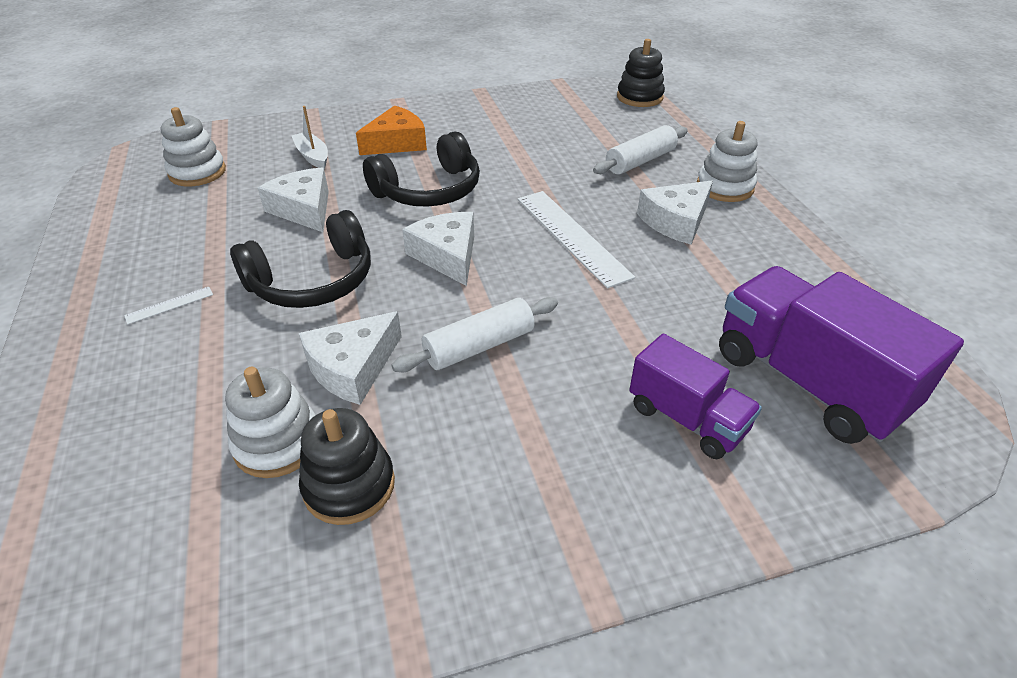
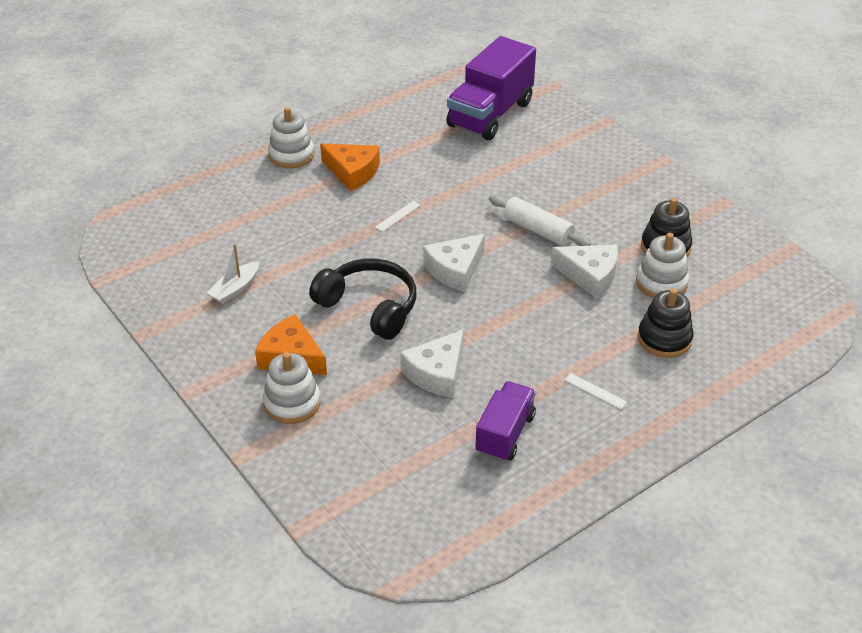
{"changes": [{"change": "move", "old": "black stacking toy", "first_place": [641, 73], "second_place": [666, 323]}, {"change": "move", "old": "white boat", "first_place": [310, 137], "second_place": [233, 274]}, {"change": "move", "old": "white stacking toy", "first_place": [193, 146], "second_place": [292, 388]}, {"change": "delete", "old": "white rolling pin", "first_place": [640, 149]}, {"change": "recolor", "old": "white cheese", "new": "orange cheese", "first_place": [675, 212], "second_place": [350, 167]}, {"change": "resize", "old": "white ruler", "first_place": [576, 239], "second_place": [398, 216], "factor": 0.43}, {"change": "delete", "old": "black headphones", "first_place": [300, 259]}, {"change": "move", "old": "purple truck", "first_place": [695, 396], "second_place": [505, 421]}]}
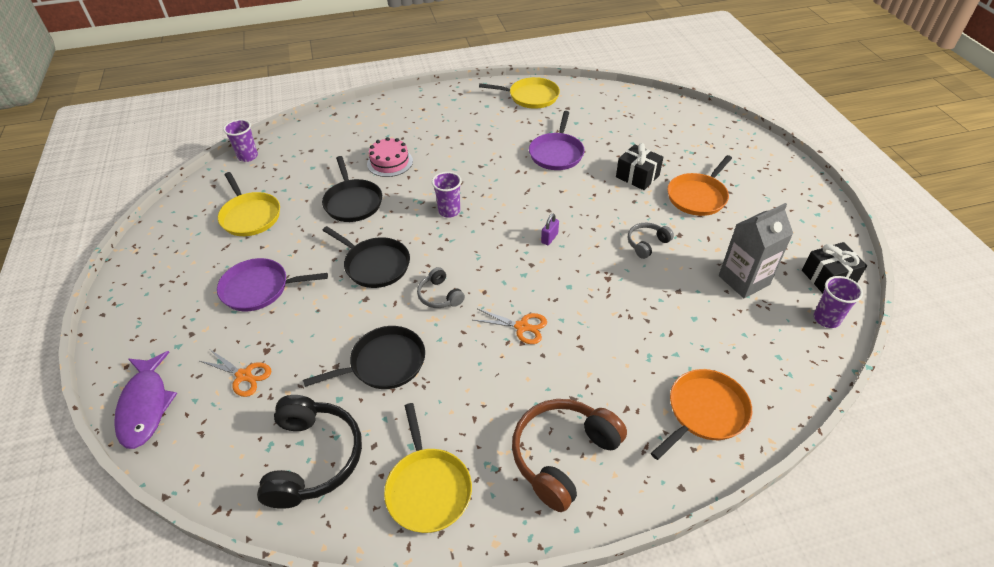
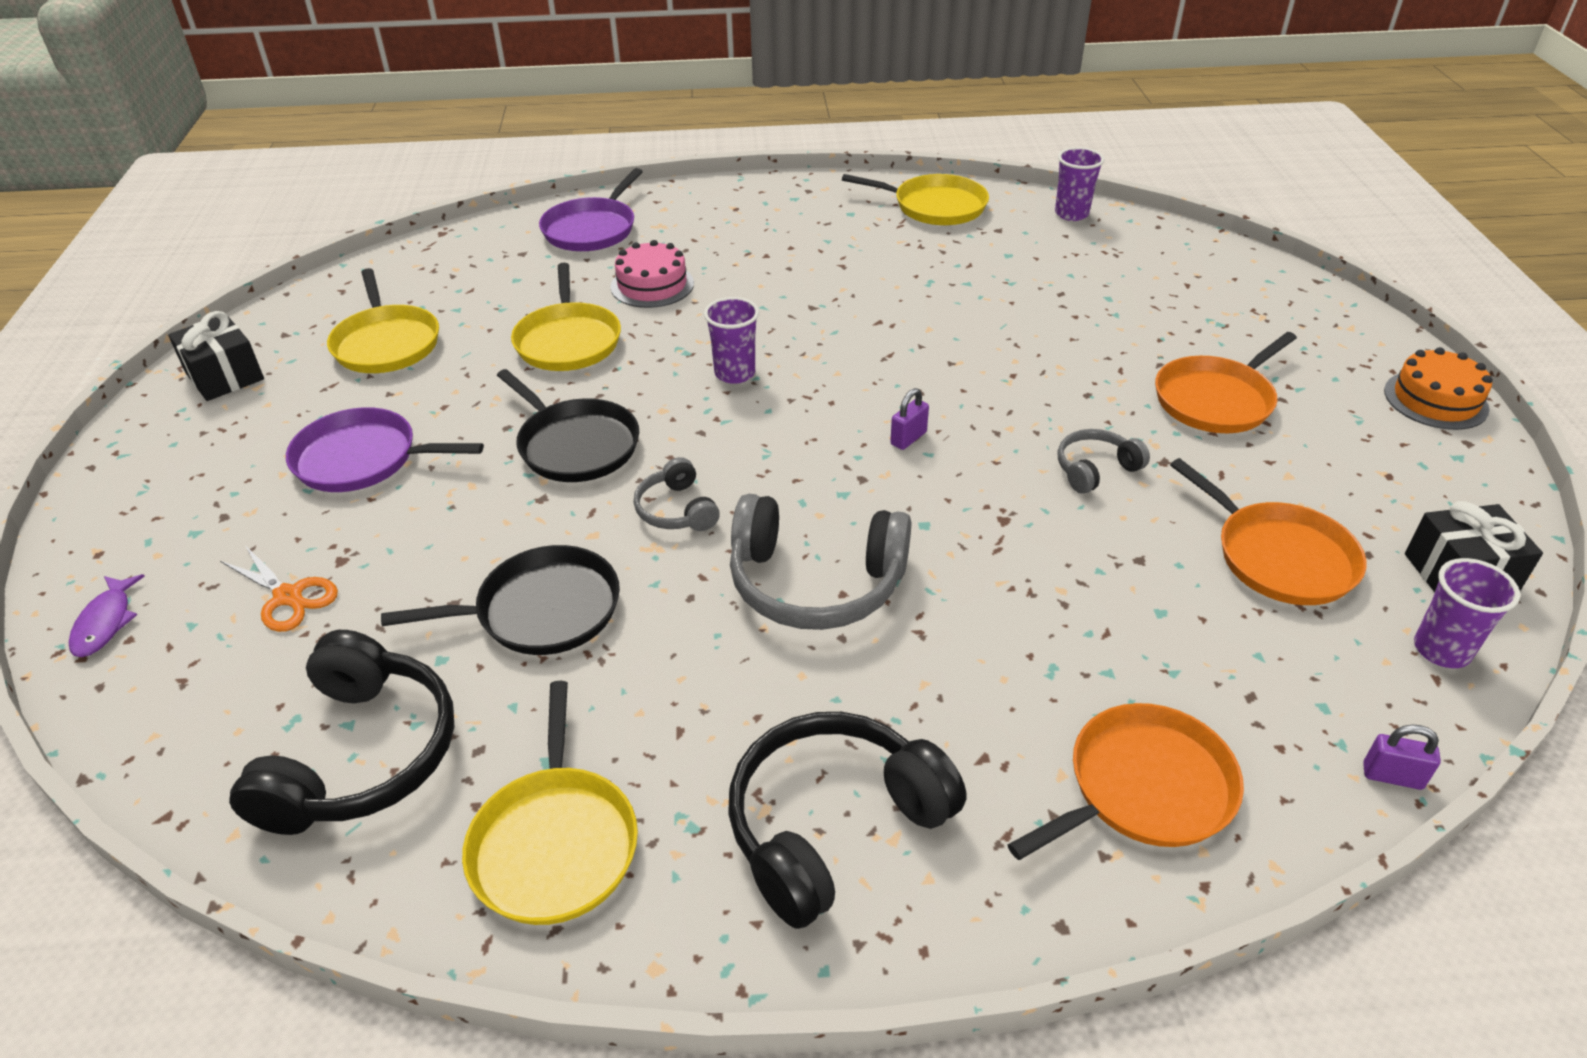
{"changes": [{"change": "move", "old": "purple pan", "first_place": [557, 140], "second_place": [591, 209]}, {"change": "move", "old": "purple cup", "first_place": [240, 140], "second_place": [1079, 184]}, {"change": "move", "old": "black gift", "first_place": [639, 166], "second_place": [216, 356]}, {"change": "recolor", "old": "black pan", "new": "yellow pan", "first_place": [352, 189], "second_place": [566, 317]}, {"change": "replace", "old": "grey carton", "new": "orange pan", "first_place": [756, 250], "second_place": [1268, 531]}, {"change": "replace", "old": "orange scissors", "new": "grey headphones", "first_place": [510, 326], "second_place": [820, 562]}, {"change": "resize", "old": "purple fish", "first_place": [145, 400], "second_place": [107, 615], "factor": 0.55}, {"change": "recolor", "old": "brown headphones", "new": "black headphones", "first_place": [569, 455], "second_place": [847, 820]}, {"change": "insert", "new": "orange cake", "second_place": [1438, 388]}, {"change": "insert", "new": "purple padlock", "second_place": [1402, 757]}]}
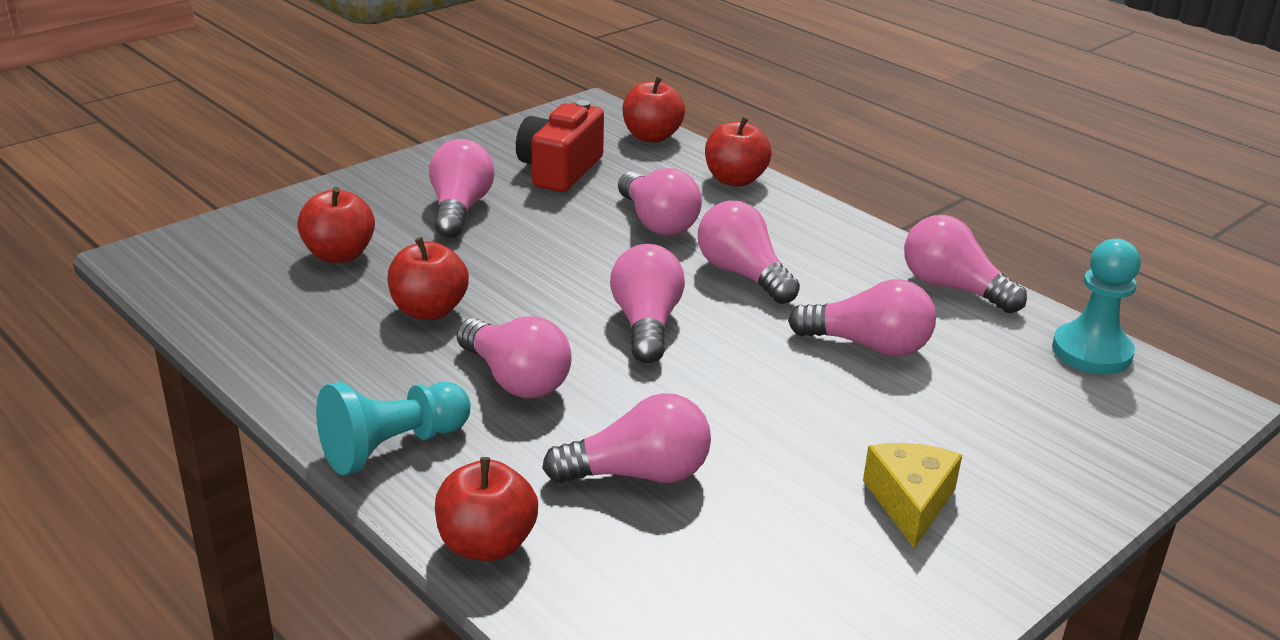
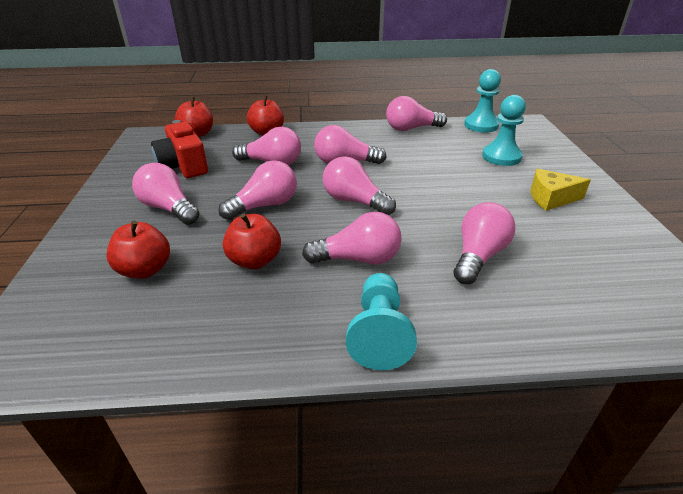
{"changes": [{"change": "move", "old": "pink light bulb", "first_place": [862, 317], "second_place": [258, 190]}, {"change": "rotate", "old": "yellow cheese", "first_place": [912, 495], "second_place": [561, 190], "degrees": -45}, {"change": "delete", "old": "red apple", "first_place": [486, 509]}, {"change": "insert", "new": "turquoise pawn", "second_place": [504, 130]}]}
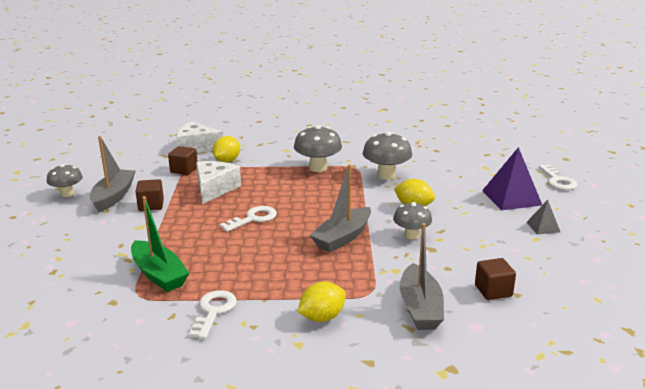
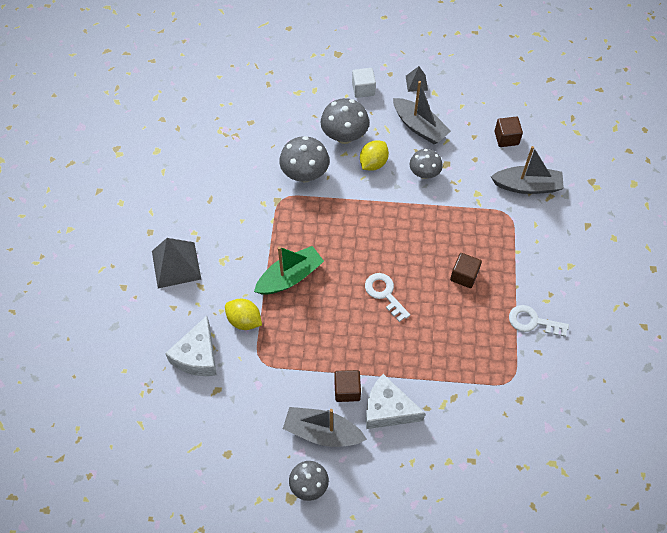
{"changes": [{"change": "move", "old": "grey mushroom", "first_place": [318, 148], "second_place": [344, 121]}, {"change": "move", "old": "brown cube", "first_place": [183, 160], "second_place": [466, 270]}, {"change": "replace", "old": "purple pyramid", "new": "white cube", "first_place": [512, 178], "second_place": [364, 83]}, {"change": "move", "old": "white cheese", "first_place": [218, 182], "second_place": [395, 401]}, {"change": "move", "old": "grey boat", "first_place": [340, 208], "second_place": [422, 112]}, {"change": "delete", "old": "white key", "first_place": [558, 177]}, {"change": "move", "old": "green boat", "first_place": [160, 244], "second_place": [289, 270]}, {"change": "delete", "old": "yellow lemon", "first_place": [322, 301]}, {"change": "insert", "new": "grey pyramid", "second_place": [176, 263]}]}
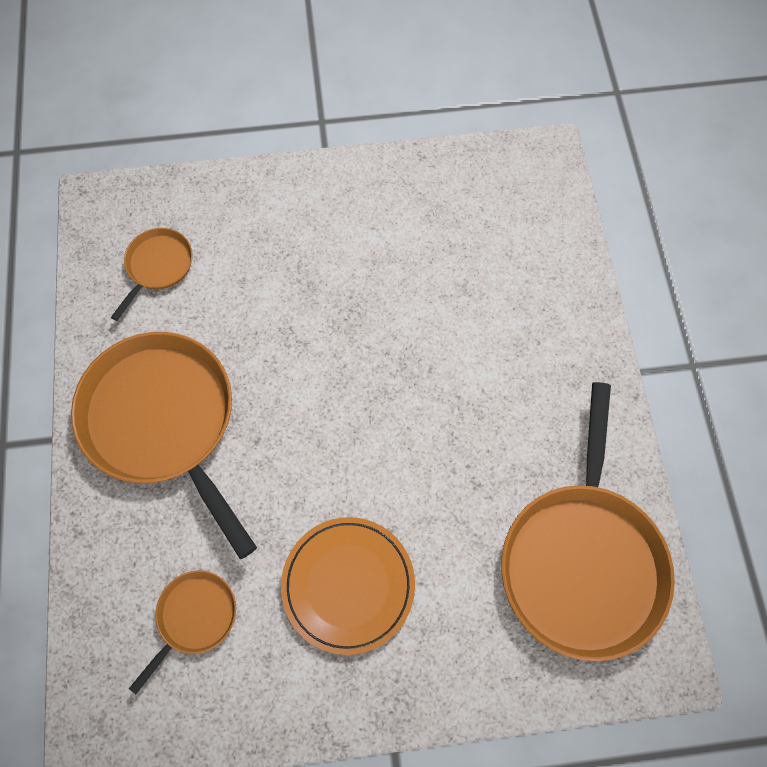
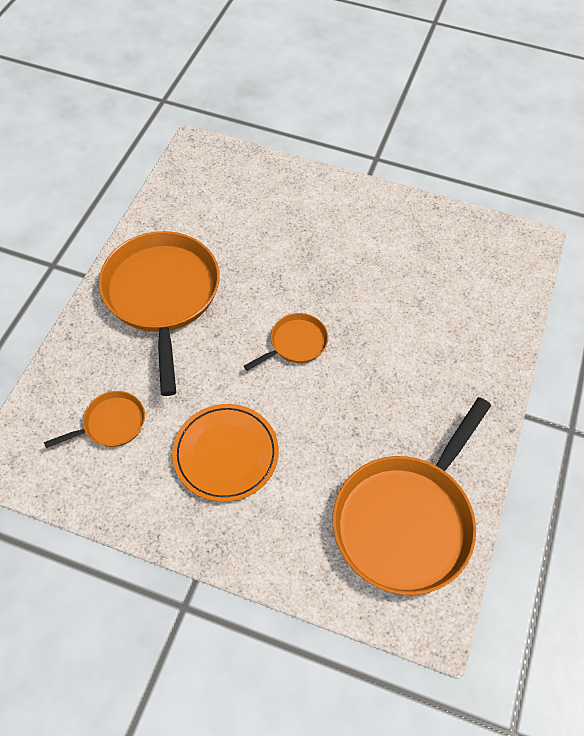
{"changes": [{"change": "move", "old": "orange pan", "first_place": [151, 274], "second_place": [286, 342]}]}
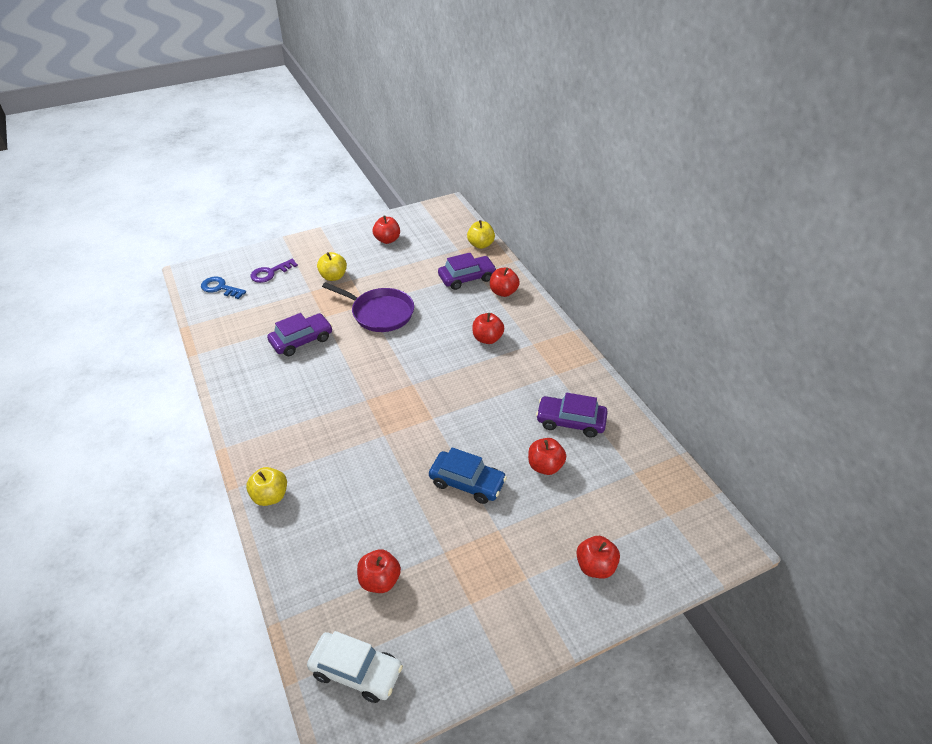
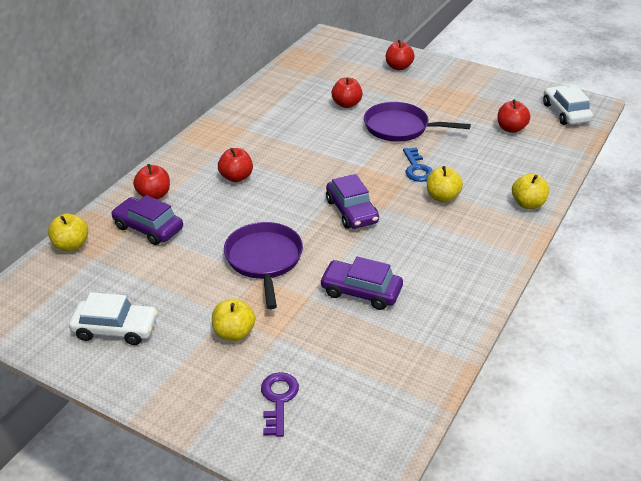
{"changes": [{"change": "replace", "old": "red apple", "new": "white car", "first_place": [386, 229], "second_place": [113, 318]}, {"change": "rotate", "old": "purple key", "first_place": [274, 271], "second_place": [280, 404], "degrees": -105}, {"change": "move", "old": "blue key", "first_place": [223, 288], "second_place": [418, 164]}, {"change": "move", "old": "purple car", "first_place": [572, 415], "second_place": [352, 201]}, {"change": "replace", "old": "blue car", "new": "purple pan", "first_place": [468, 475], "second_place": [417, 122]}, {"change": "insert", "new": "yellow apple", "second_place": [445, 184]}]}
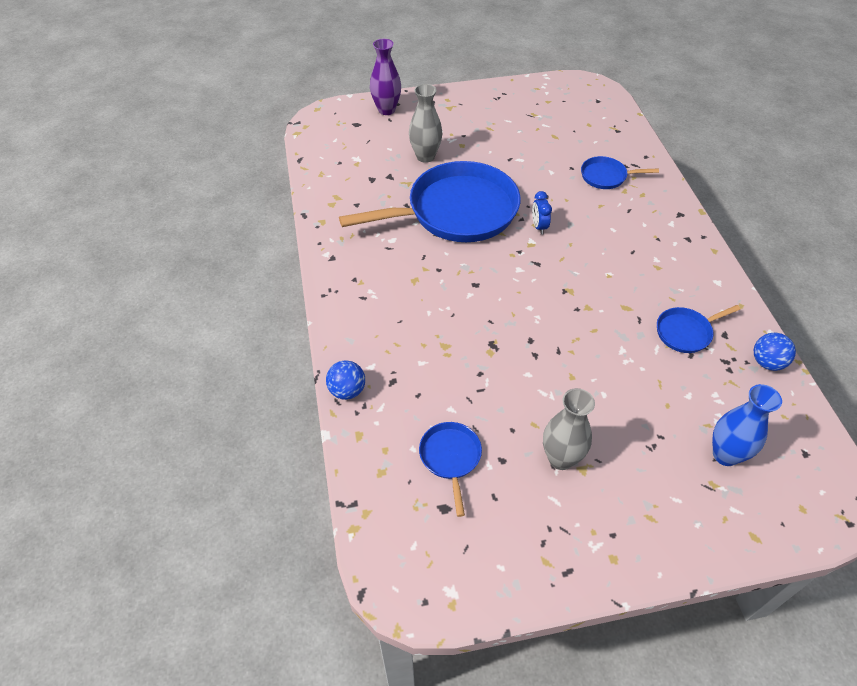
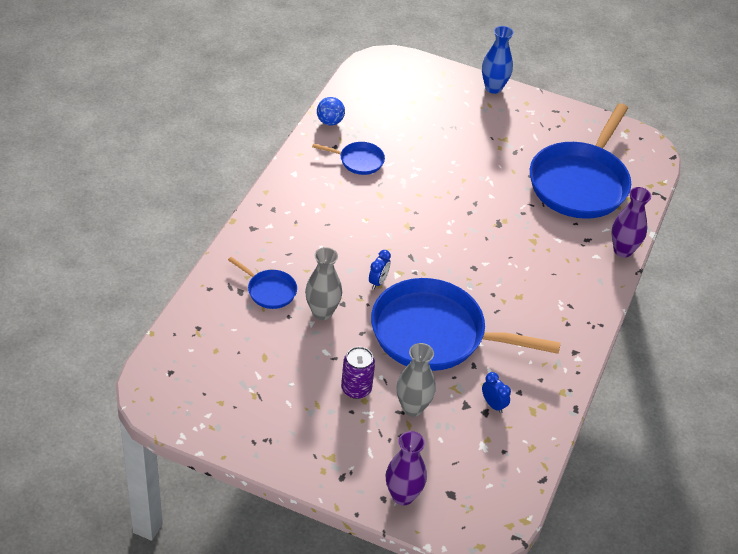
{"changes": [{"change": "replace", "old": "blue ball", "new": "purple vase", "first_place": [345, 380], "second_place": [631, 222]}, {"change": "move", "old": "blue vase", "first_place": [747, 425], "second_place": [498, 60]}, {"change": "move", "old": "grey vase", "first_place": [569, 429], "second_place": [323, 283]}, {"change": "resize", "old": "blue pan", "first_place": [450, 469], "second_place": [580, 161], "factor": 2.28}, {"change": "insert", "new": "purple can", "second_place": [358, 373]}, {"change": "insert", "new": "blue clock", "second_place": [496, 393]}]}
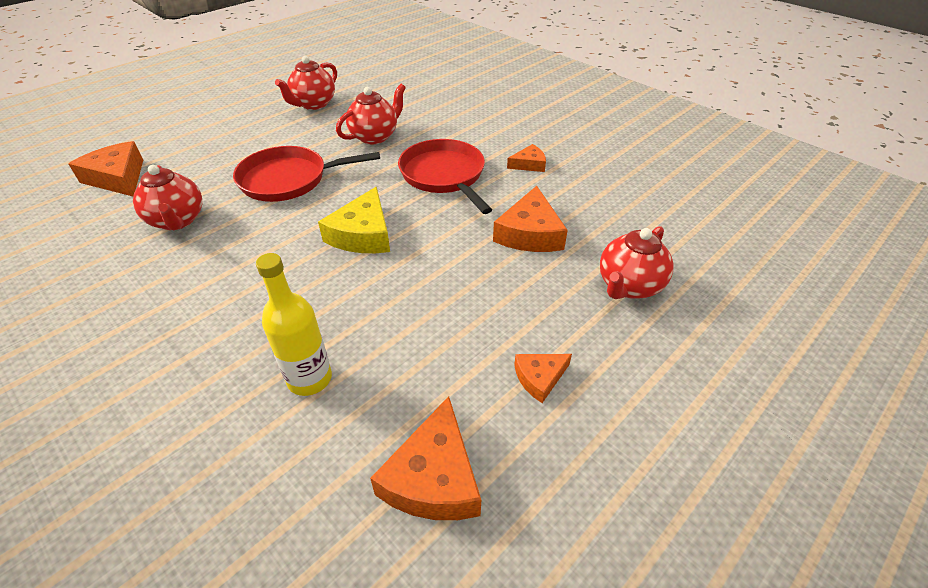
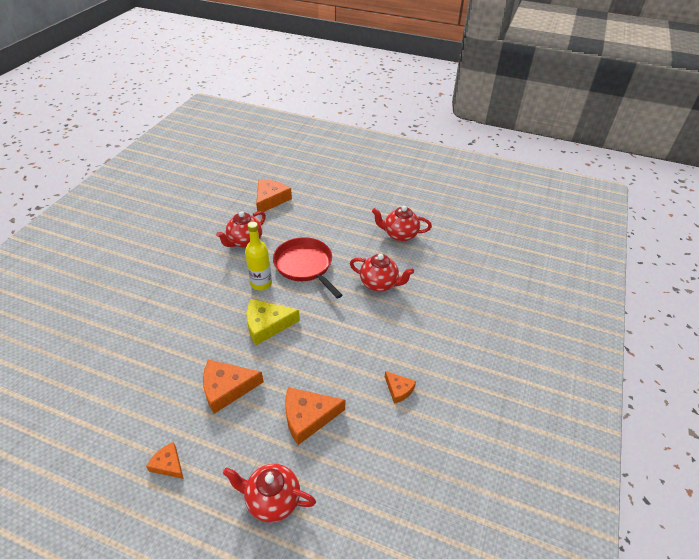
{"changes": [{"change": "delete", "old": "red pan", "first_place": [445, 176]}, {"change": "move", "old": "yellow bottle", "first_place": [294, 324], "second_place": [258, 256]}, {"change": "move", "old": "orange cheese", "first_place": [425, 458], "second_place": [233, 387]}]}
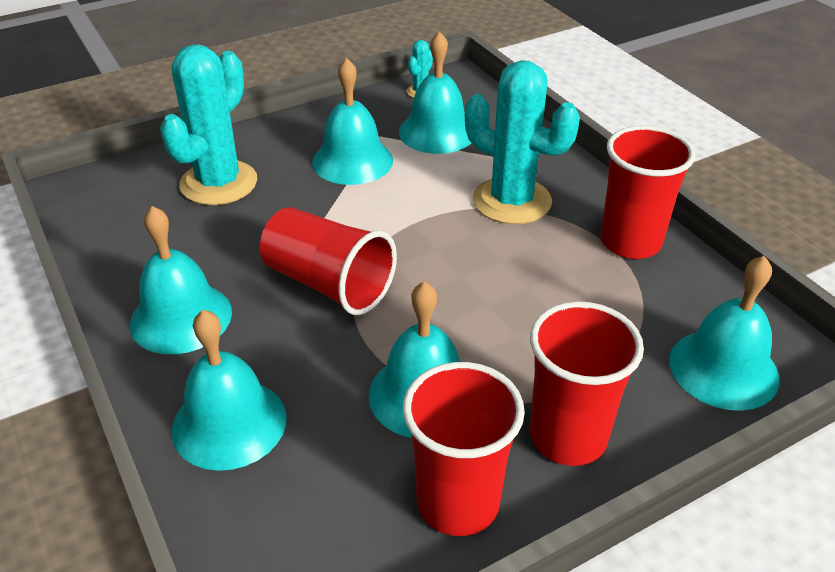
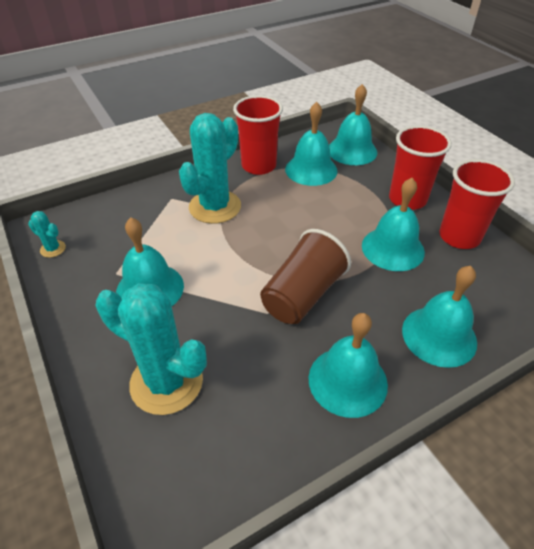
{"changes": [{"change": "move", "old": "turquoise bell", "first_place": [435, 92], "second_place": [311, 144]}, {"change": "recolor", "old": "red cup", "new": "brown cup", "first_place": [328, 261], "second_place": [305, 276]}]}
